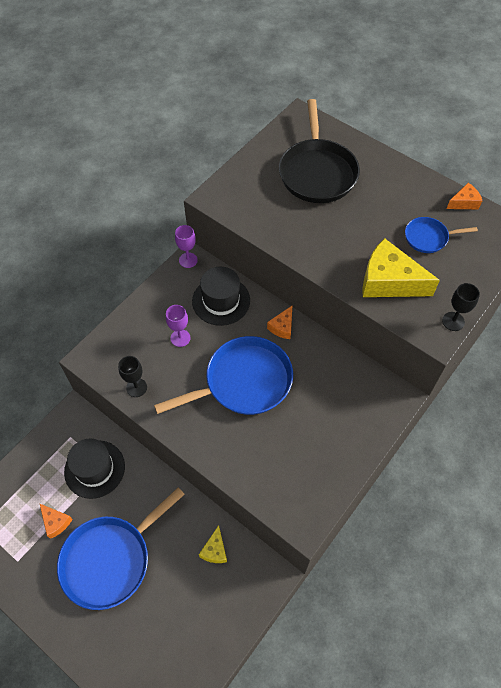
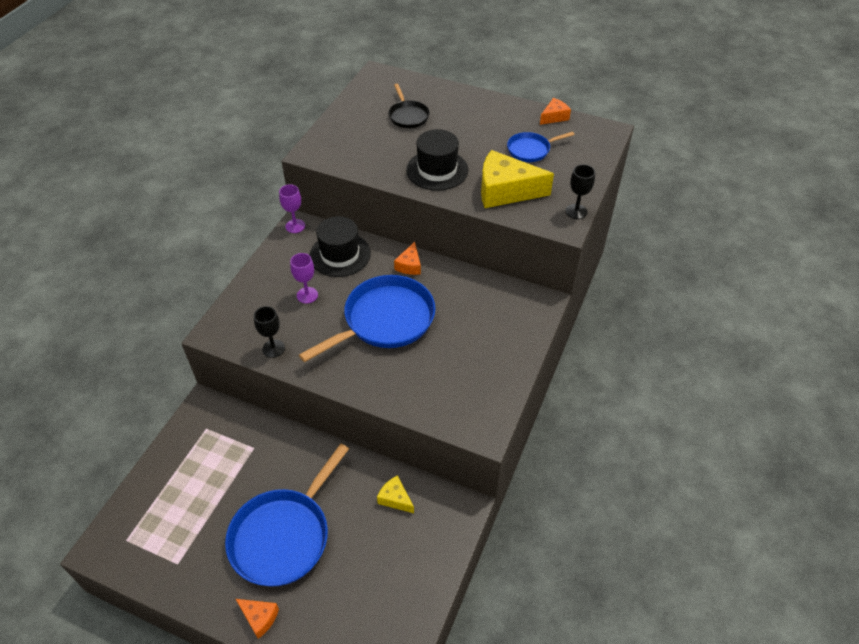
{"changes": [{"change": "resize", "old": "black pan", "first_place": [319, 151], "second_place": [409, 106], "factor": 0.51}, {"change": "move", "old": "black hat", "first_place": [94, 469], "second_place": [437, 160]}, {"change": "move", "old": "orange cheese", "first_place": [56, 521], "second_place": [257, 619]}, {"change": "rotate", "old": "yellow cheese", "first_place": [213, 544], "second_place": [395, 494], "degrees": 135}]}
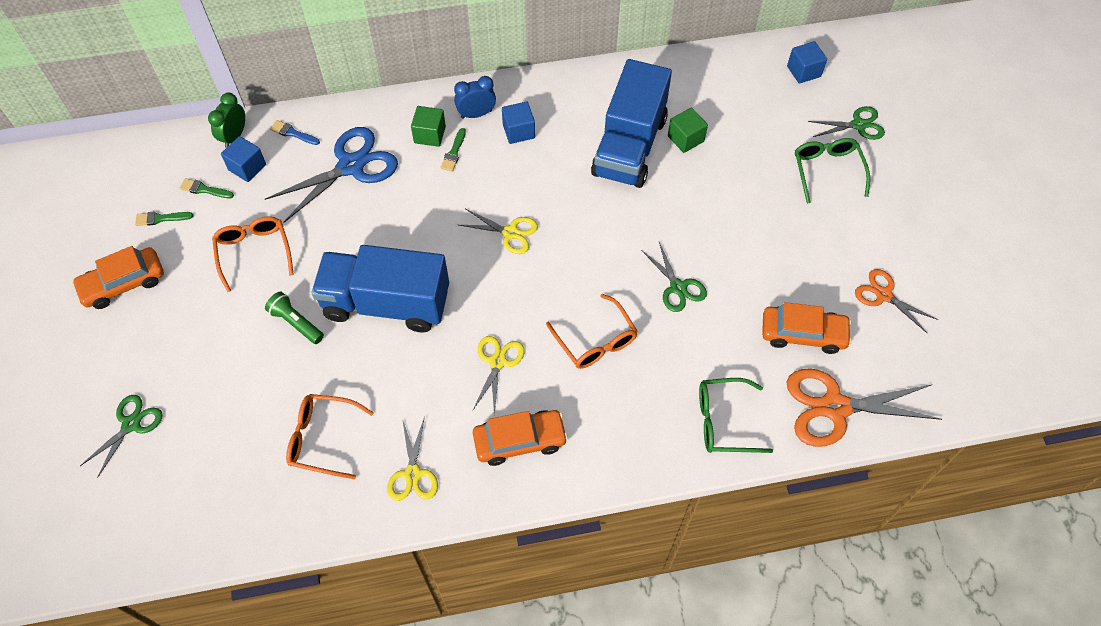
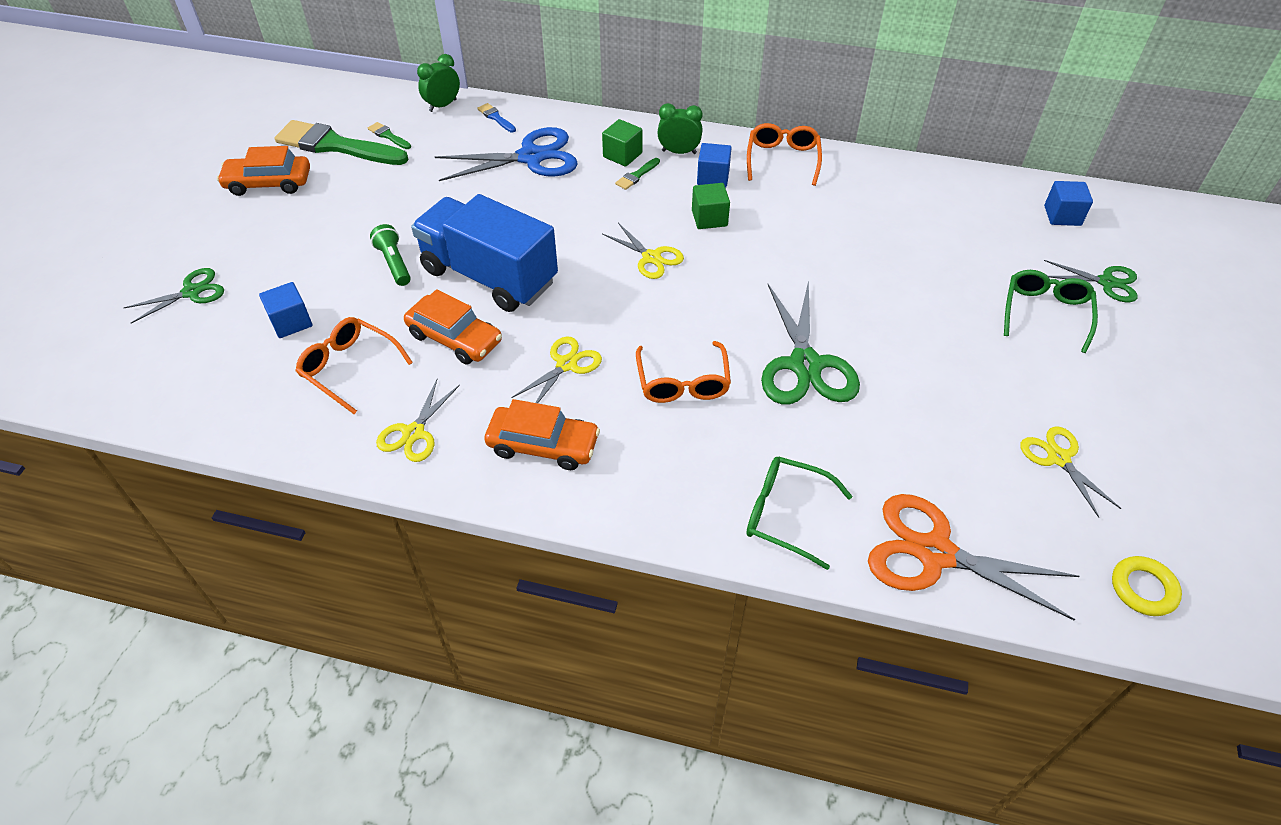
{"changes": [{"change": "delete", "old": "blue truck", "first_place": [631, 123]}, {"change": "recolor", "old": "blue clock", "new": "green clock", "first_place": [475, 97], "second_place": [679, 128]}, {"change": "move", "old": "green cube", "first_place": [688, 130], "second_place": [711, 206]}, {"change": "move", "old": "blue cube", "first_place": [243, 159], "second_place": [286, 310]}, {"change": "resize", "old": "green brush", "first_place": [164, 218], "second_place": [342, 142], "factor": 2.45}, {"change": "move", "old": "orange glasses", "first_place": [253, 254], "second_place": [784, 154]}, {"change": "resize", "old": "green scissors", "first_place": [674, 277], "second_place": [810, 342], "factor": 1.73}, {"change": "recolor", "old": "orange scissors", "new": "yellow scissors", "first_place": [896, 301], "second_place": [1071, 472]}, {"change": "move", "old": "orange car", "first_place": [807, 328], "second_place": [453, 326]}, {"change": "insert", "new": "yellow ring", "second_place": [1147, 586]}]}
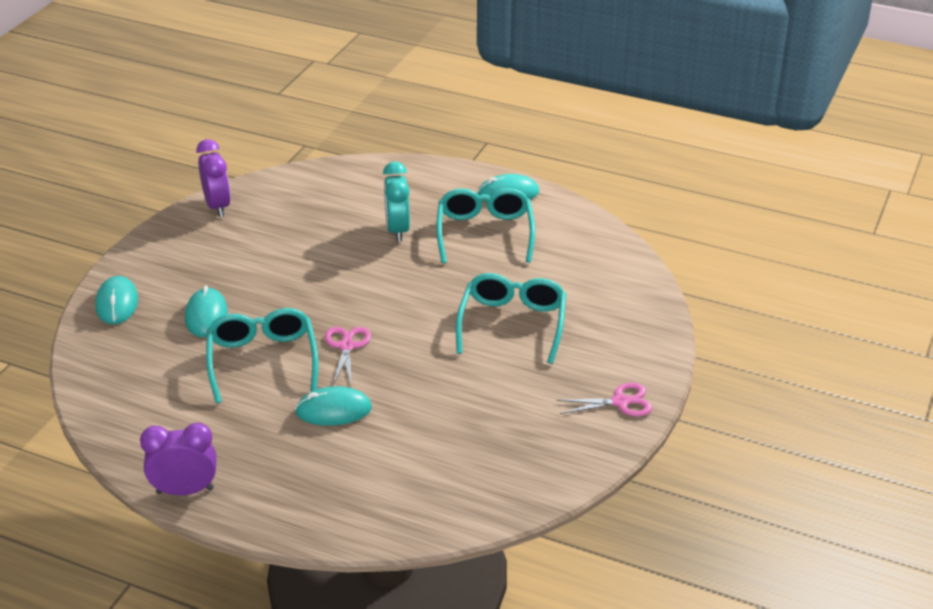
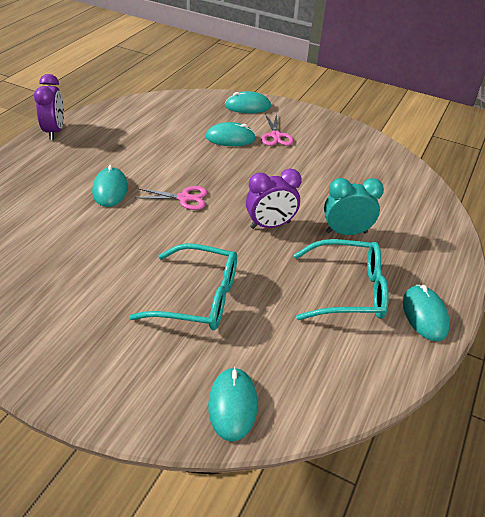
{"changes": [{"change": "move", "old": "purple clock", "first_place": [213, 178], "second_place": [274, 199]}, {"change": "delete", "old": "turquoise glasses", "first_place": [262, 355]}, {"change": "move", "old": "pink scissors", "first_place": [604, 399], "second_place": [277, 129]}, {"change": "insert", "new": "turquoise mouse", "second_place": [233, 404]}]}
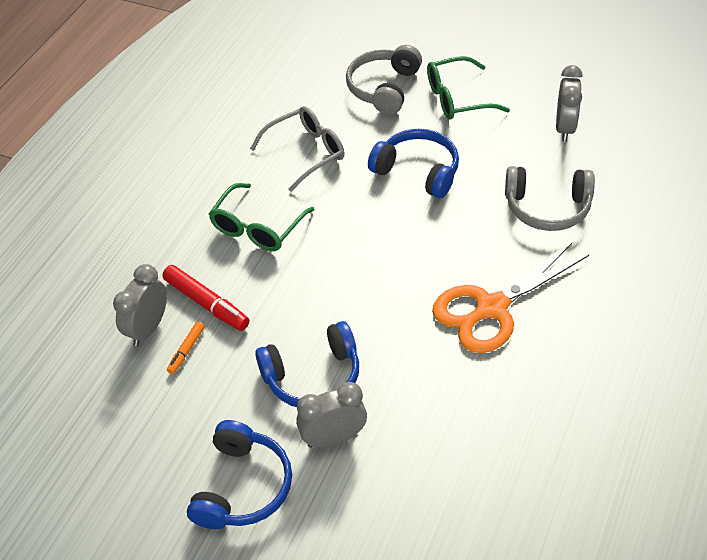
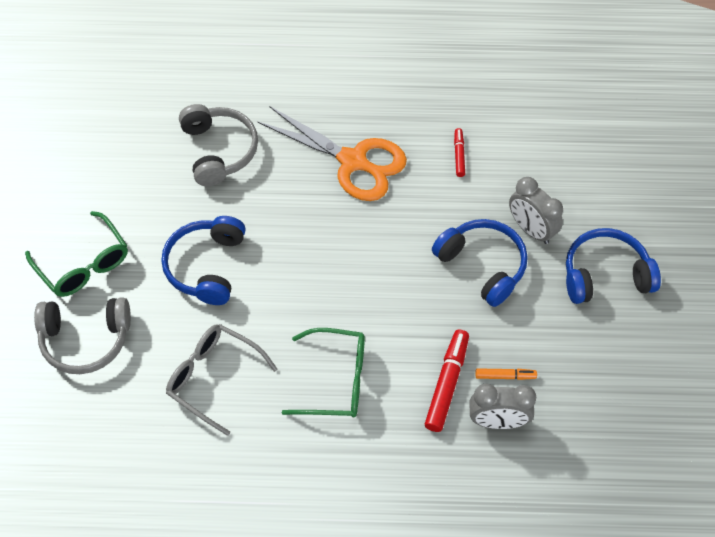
{"changes": [{"change": "delete", "old": "grey clock", "first_place": [569, 103]}, {"change": "insert", "new": "red marker", "second_place": [459, 152]}]}
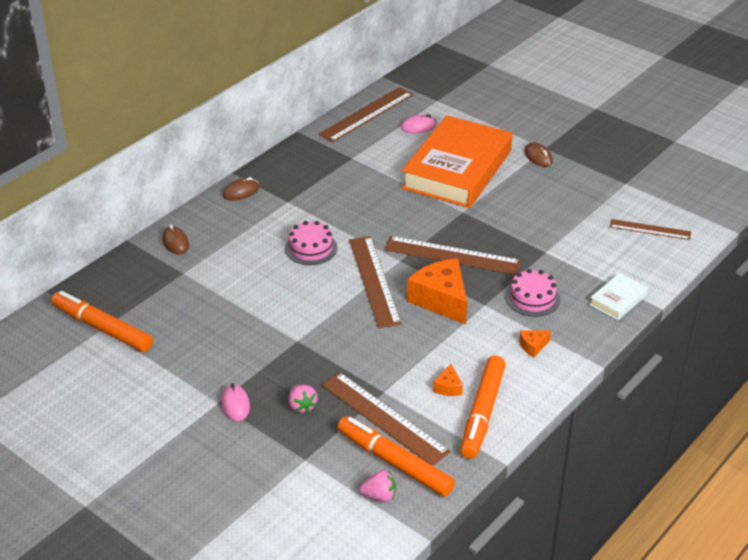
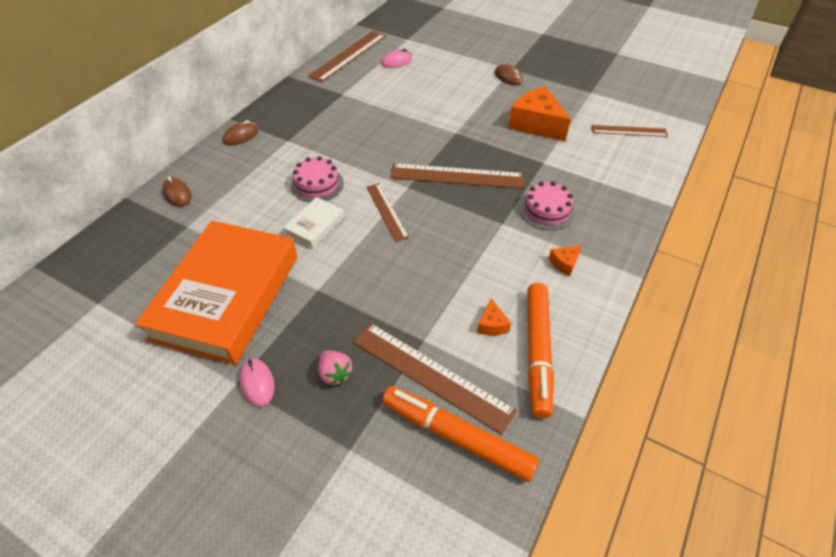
{"changes": [{"change": "move", "old": "orange book", "first_place": [457, 161], "second_place": [216, 293]}, {"change": "resize", "old": "brown ruler", "first_place": [375, 282], "second_place": [387, 212], "factor": 0.6}, {"change": "move", "old": "orange cheese", "first_place": [437, 291], "second_place": [539, 114]}, {"change": "move", "old": "white book", "first_place": [618, 296], "second_place": [314, 223]}, {"change": "delete", "old": "orange marker", "first_place": [102, 321]}, {"change": "delete", "old": "pink strawberry", "first_place": [377, 486]}]}
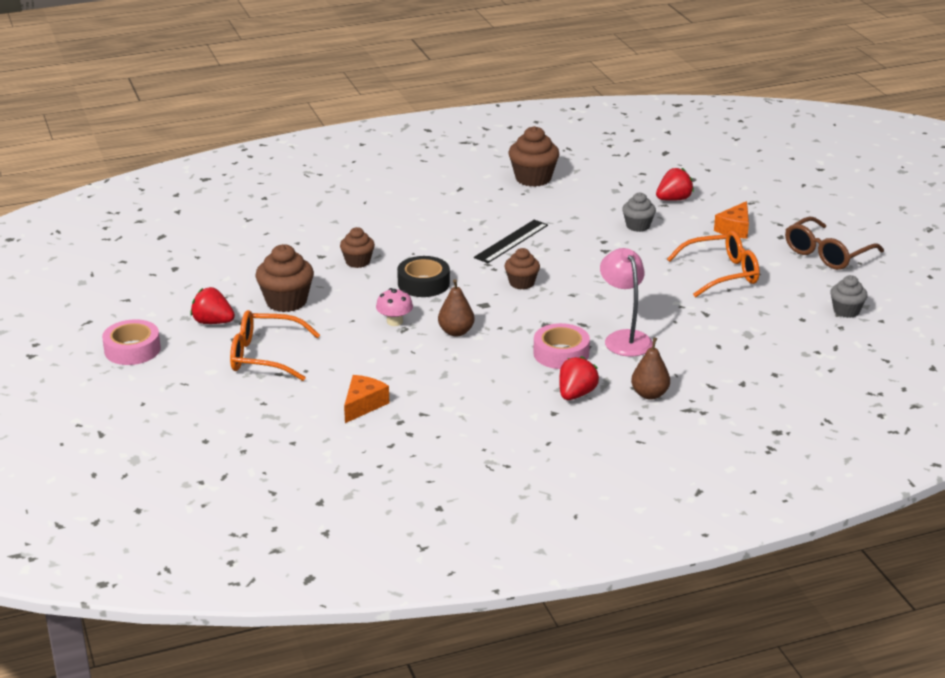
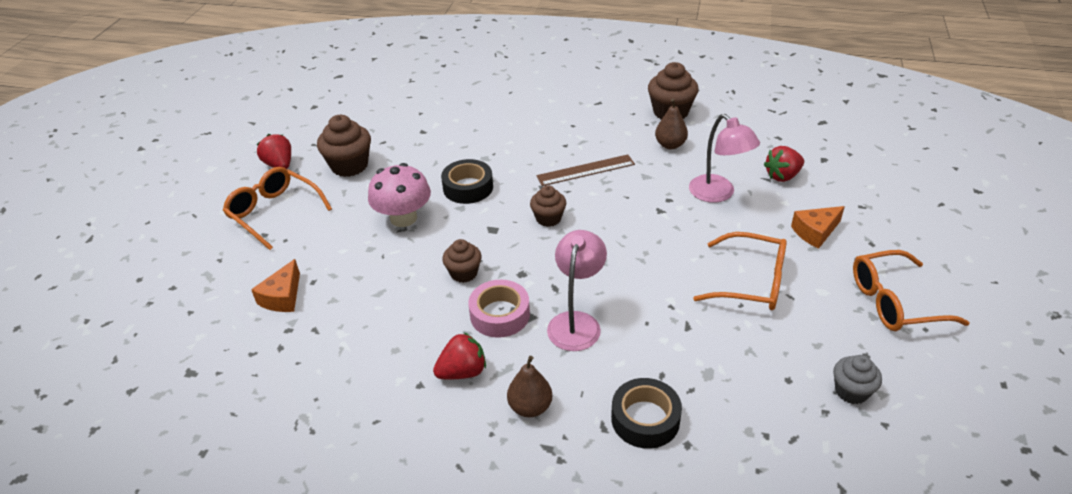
{"changes": [{"change": "rotate", "old": "red strawberry", "first_place": [675, 184], "second_place": [784, 164], "degrees": 150}, {"change": "replace", "old": "grey cupcake", "new": "pink lamp", "first_place": [639, 212], "second_place": [724, 158]}, {"change": "recolor", "old": "brown glasses", "new": "orange glasses", "first_place": [834, 243], "second_place": [911, 290]}, {"change": "recolor", "old": "black ruler", "new": "brown ruler", "first_place": [511, 241], "second_place": [585, 170]}, {"change": "move", "old": "brown cupcake", "first_place": [357, 247], "second_place": [462, 261]}, {"change": "move", "old": "brown pear", "first_place": [456, 307], "second_place": [671, 124]}, {"change": "resize", "old": "pink mushroom", "first_place": [394, 307], "second_place": [399, 195], "factor": 1.71}, {"change": "delete", "old": "pink tape", "first_place": [131, 342]}, {"change": "rotate", "old": "orange cheese", "first_place": [366, 399], "second_place": [275, 285], "degrees": 135}, {"change": "insert", "new": "black tape", "second_place": [646, 413]}]}
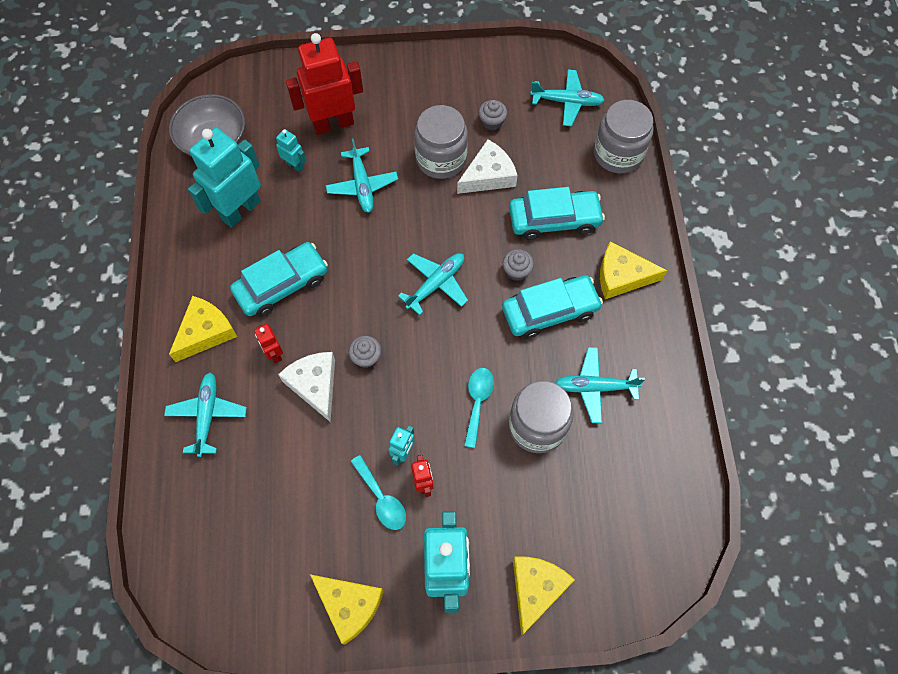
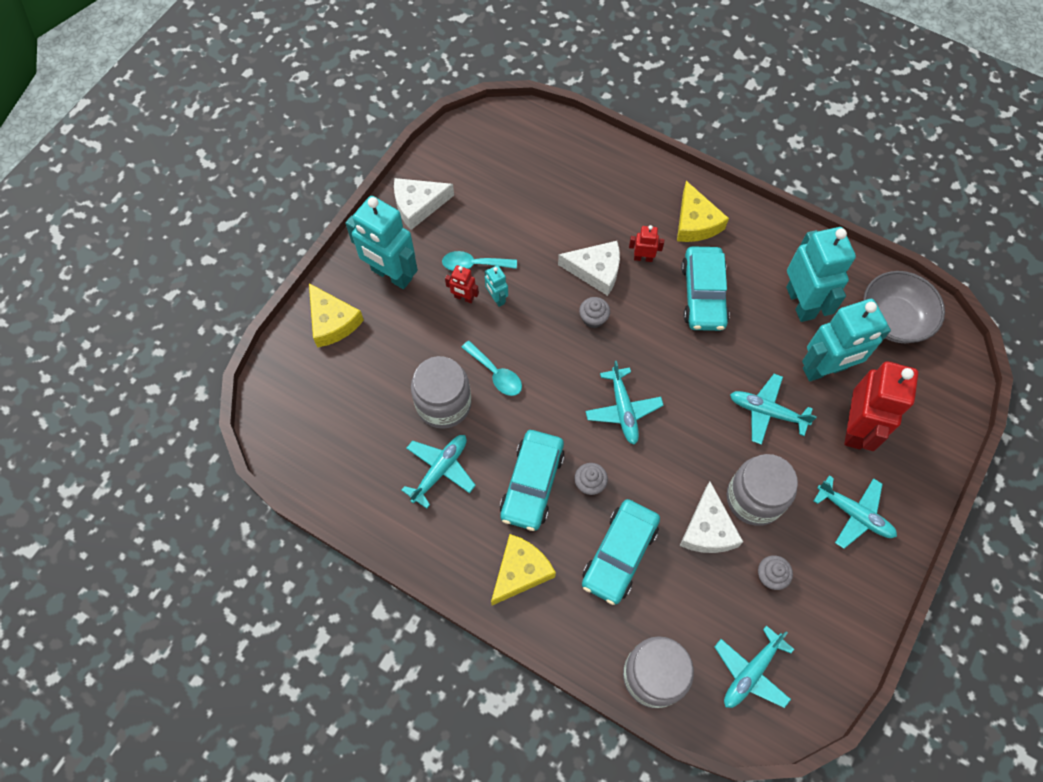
{"changes": [{"change": "resize", "old": "turquoise robot", "first_place": [291, 150], "second_place": [846, 340], "factor": 2.21}, {"change": "move", "old": "turquoise plane", "first_place": [205, 414], "second_place": [855, 512]}, {"change": "recolor", "old": "yellow cheese", "new": "white cheese", "first_place": [347, 609], "second_place": [424, 204]}]}
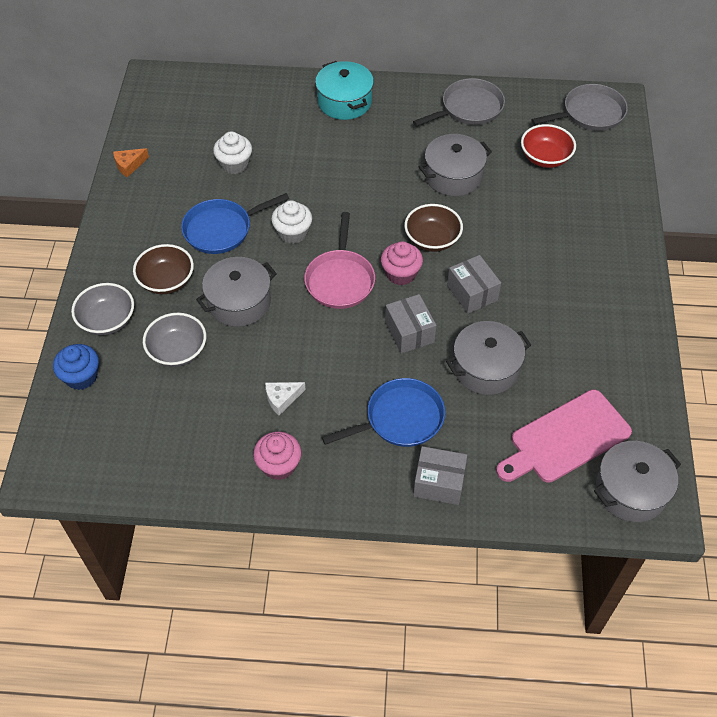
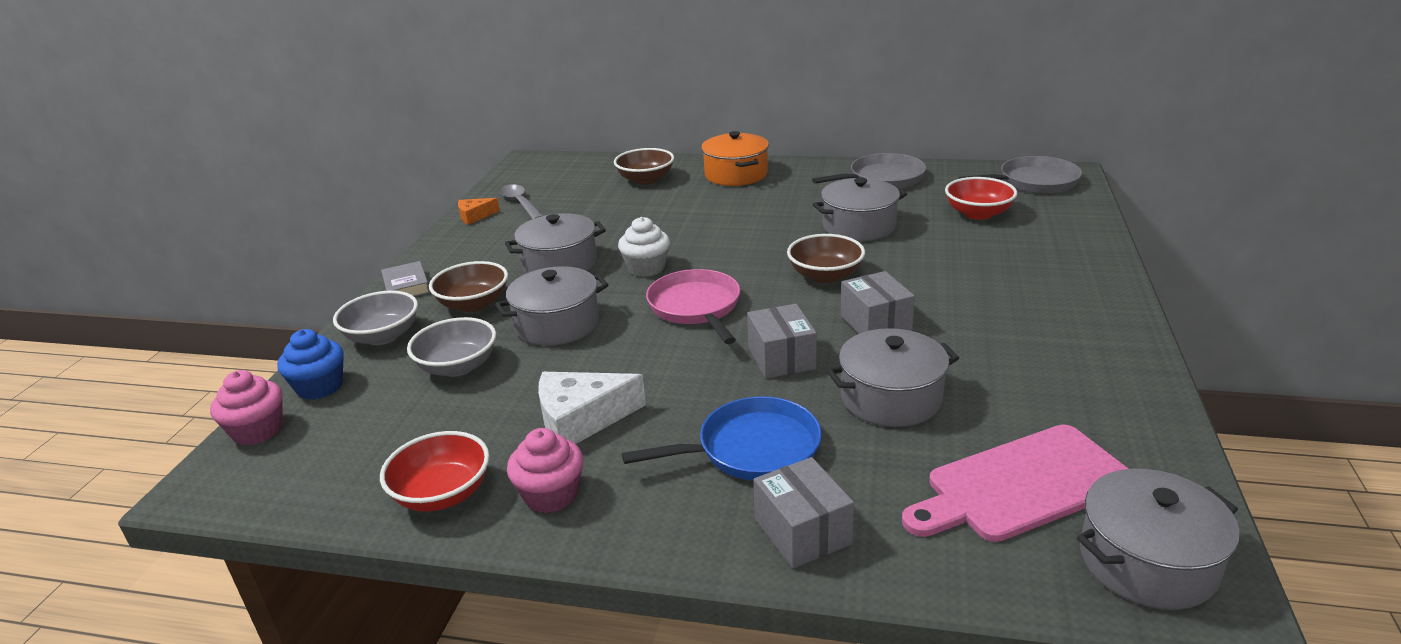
{"changes": [{"change": "recolor", "old": "turquoise pot", "new": "orange pot", "first_place": [344, 90], "second_place": [735, 158]}, {"change": "delete", "old": "white cupcake", "first_place": [232, 152]}, {"change": "replace", "old": "blue pan", "new": "grey pot", "first_place": [235, 223], "second_place": [555, 243]}, {"change": "rotate", "old": "pink pan", "first_place": [339, 260], "second_place": [693, 306], "degrees": 150}, {"change": "move", "old": "pink cupcake", "first_place": [402, 263], "second_place": [246, 408]}, {"change": "resize", "old": "white cheese", "first_place": [285, 398], "second_place": [592, 408], "factor": 1.77}, {"change": "rotate", "old": "grey box", "first_place": [440, 475], "second_place": [804, 513], "degrees": 45}, {"change": "insert", "new": "brown bowl", "second_place": [644, 166]}, {"change": "insert", "new": "grey spoon", "second_place": [521, 201]}, {"change": "insert", "new": "grey book", "second_place": [405, 279]}, {"change": "insert", "new": "red bowl", "second_place": [435, 471]}]}
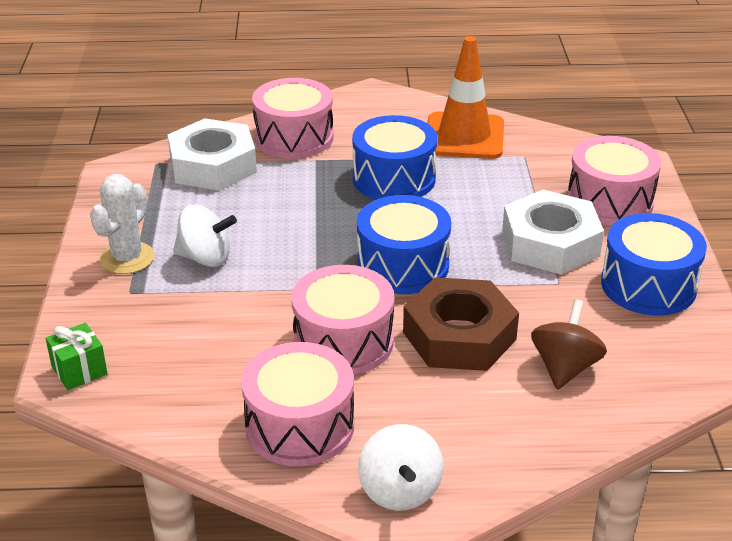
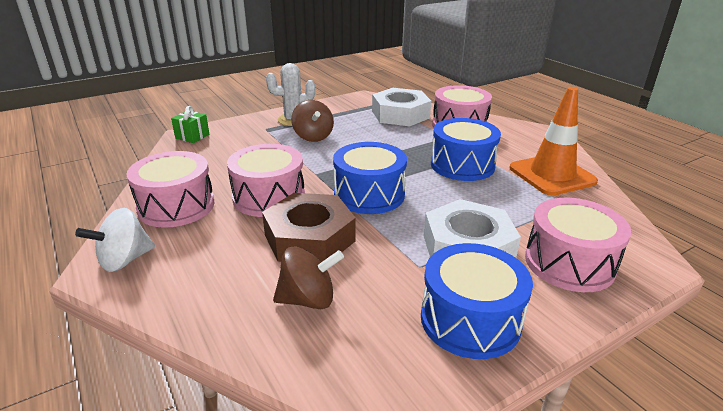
{"changes": [{"change": "recolor", "old": "white spinning top", "new": "brown spinning top", "first_place": [205, 235], "second_place": [312, 121]}]}
